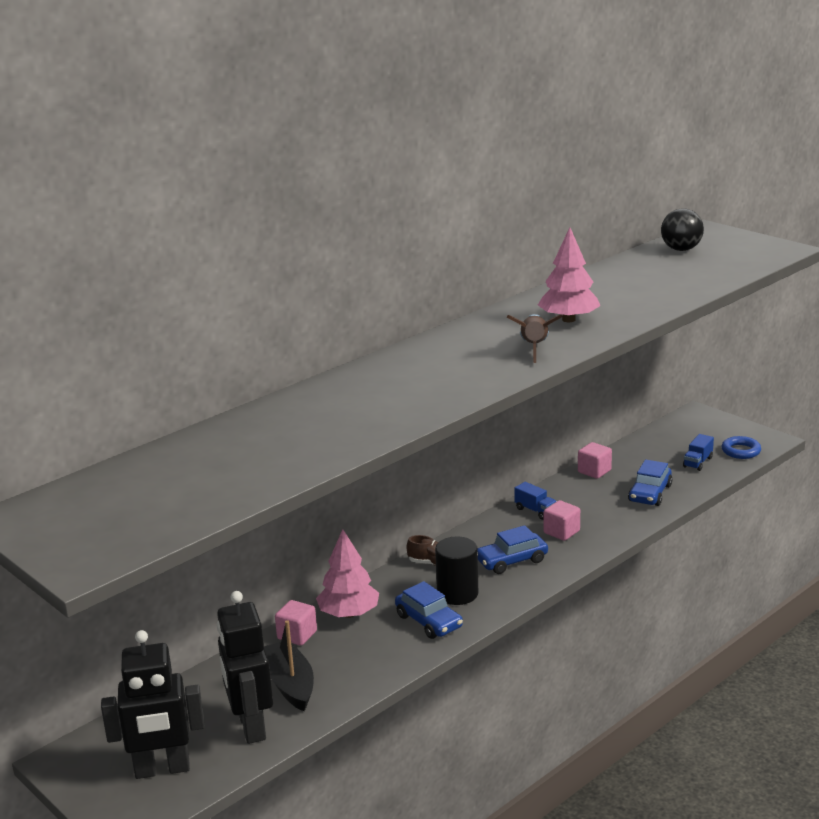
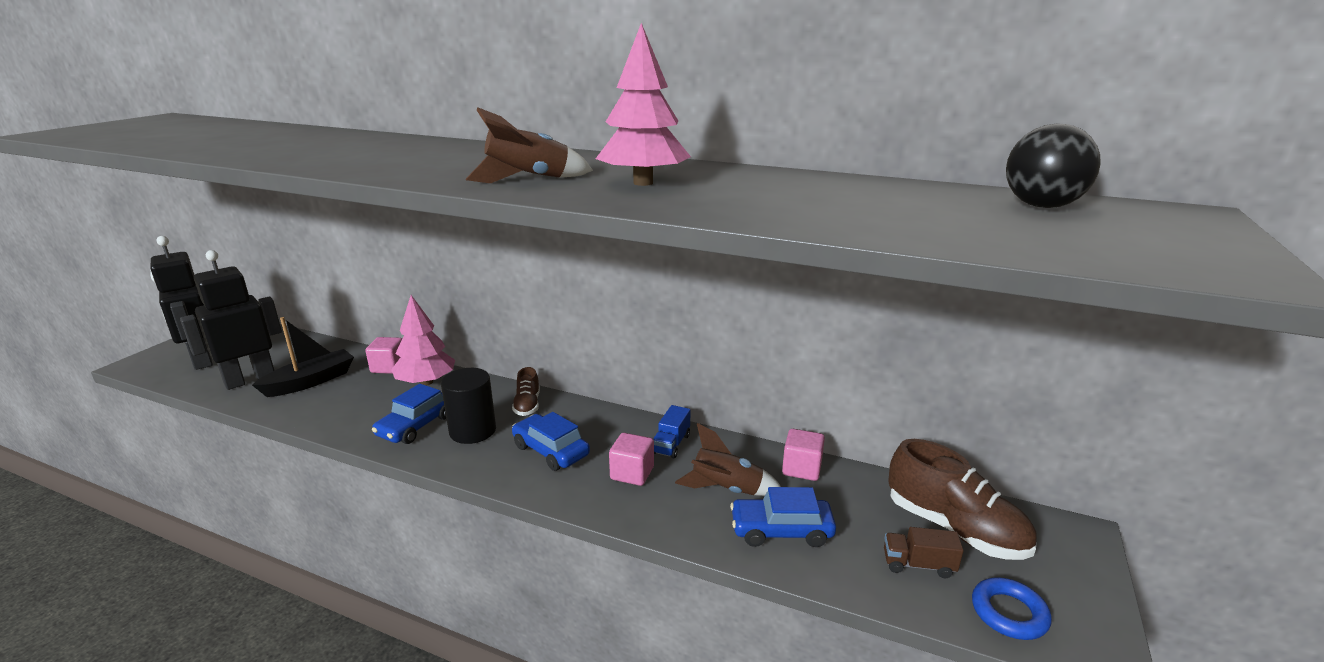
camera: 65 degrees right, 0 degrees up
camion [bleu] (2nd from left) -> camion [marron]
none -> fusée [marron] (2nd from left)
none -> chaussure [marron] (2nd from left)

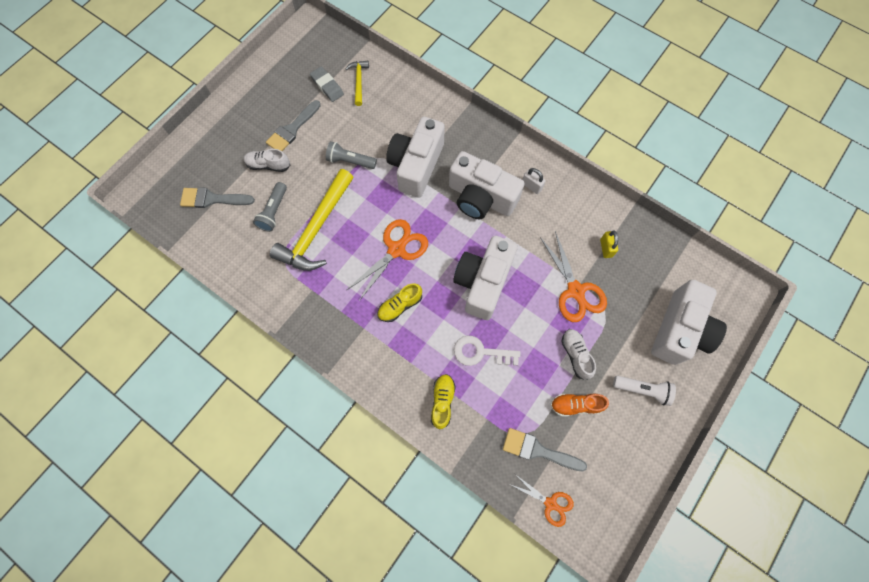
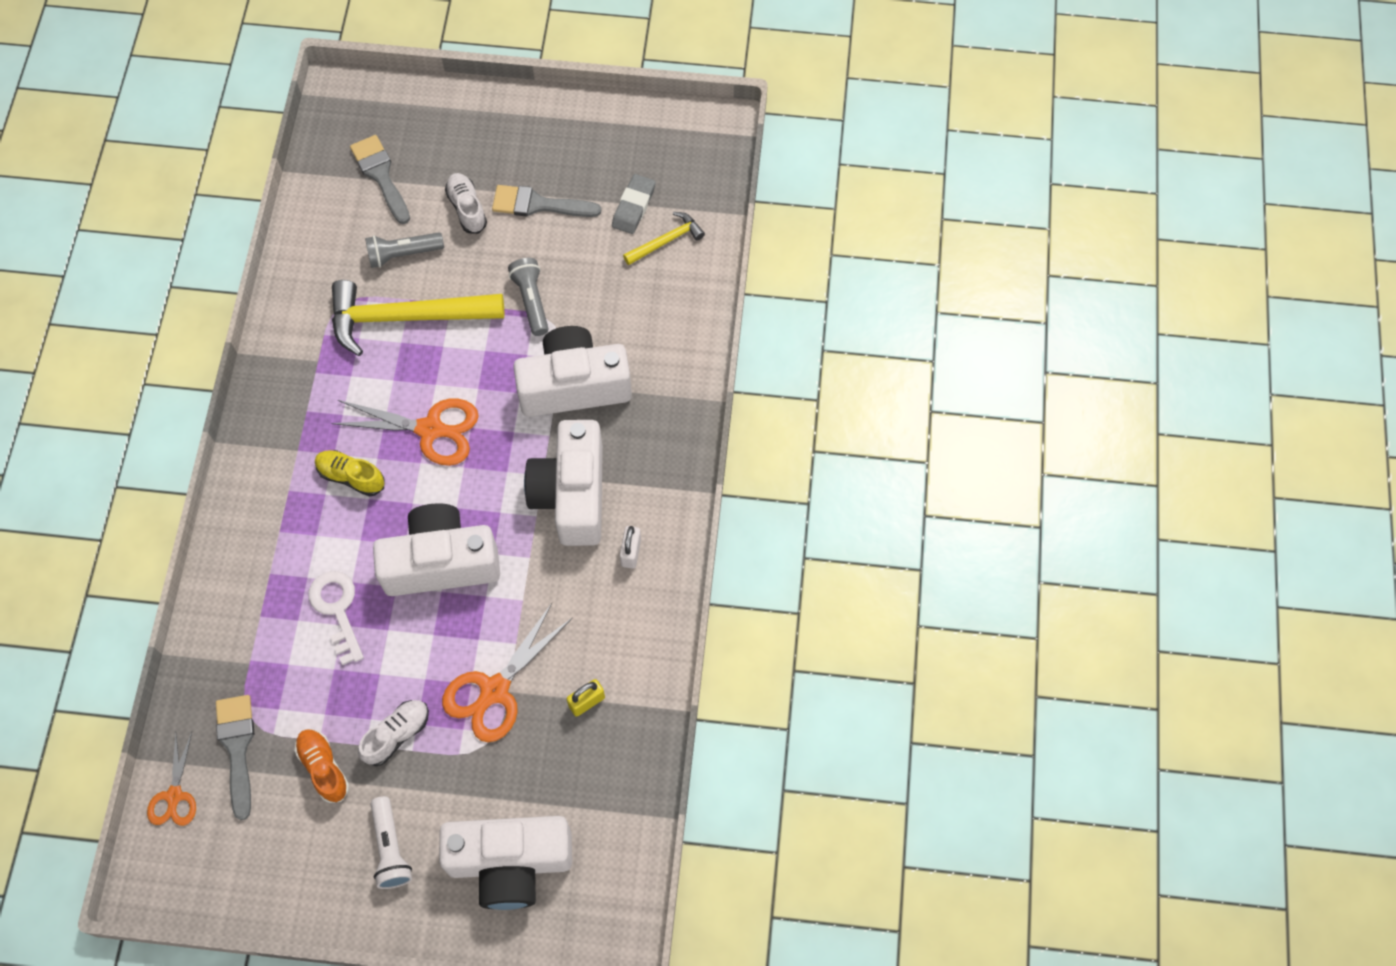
camera: 60 degrees right, 5 degrees down
chaussure [jaune] (2nd from left) -> none

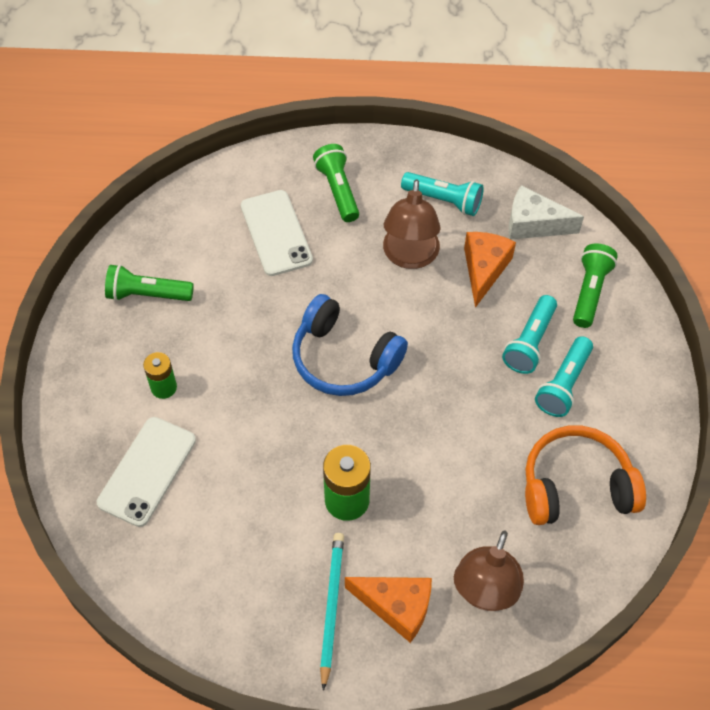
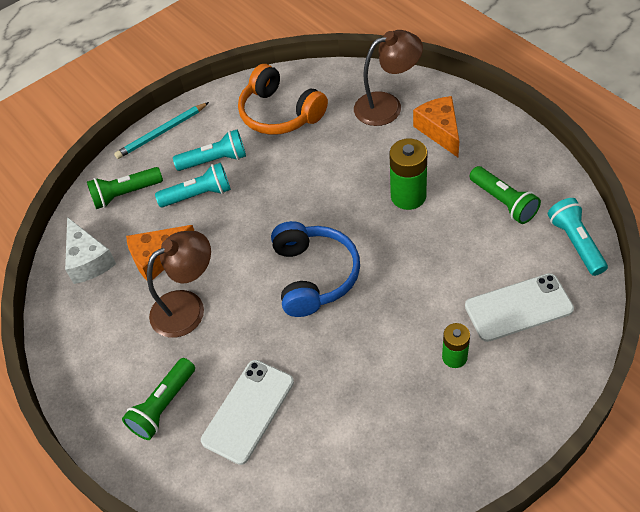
camera: 125 degrees left, 5 degrees down
lampe de poche [turquoise] (1st from left in the first image) -> lampe de poche [turquoise] (3rd from left), moved
lampe de poche [vert] (1st from left in the first image) -> lampe de poche [vert] (3rd from left), moved
crayon [turquoise], moved

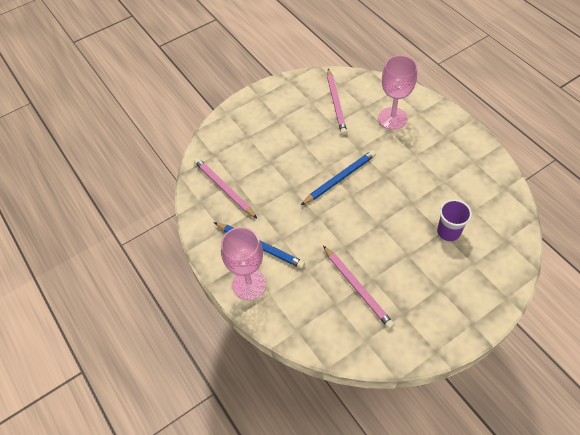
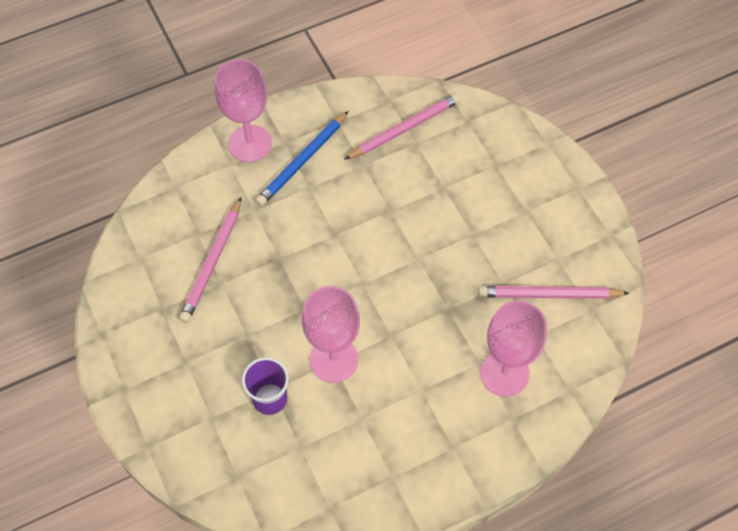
camera: 95 degrees right, 5 degrees up
crayon [bleu] (2nd from left) -> none
crayon [rose] (3rd from left in the first image) -> crayon [rose] (1st from left), 45 degrees counterclockwise
none -> verre à pied [rose] (2nd from left)

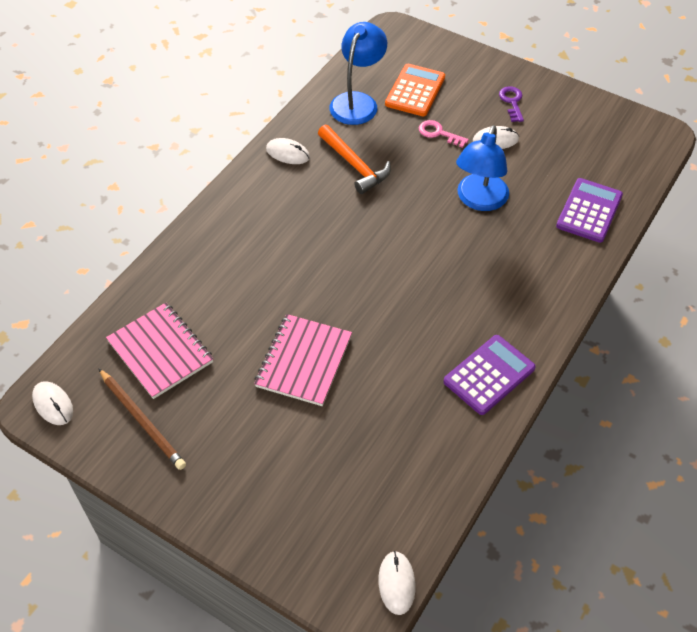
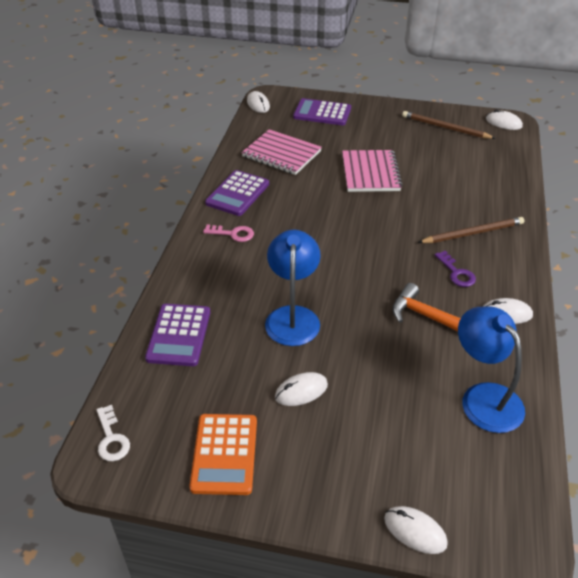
camera: 160 degrees right, 10 degrees down
lampe [bleu] (1st from left in the first image) -> lampe [bleu] (2nd from left), 150 degrees clockwise
calculatrice [orange], moved
clé [violet], moved
clé [rose], moved
carnet [rose] (1st from left), moved
none -> calculatrice [violet] (3rd from left)
none -> crayon [marron] (2nd from left)
none -> clé [blanc]
none -> souris [blanc] (3rd from left)

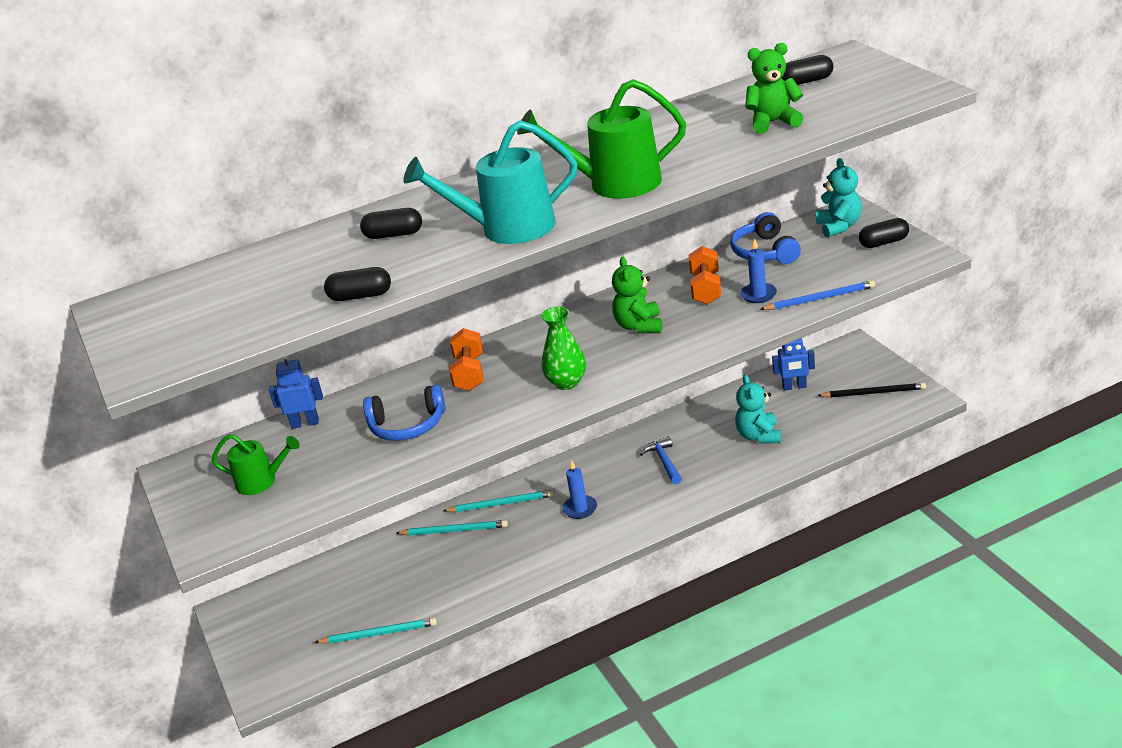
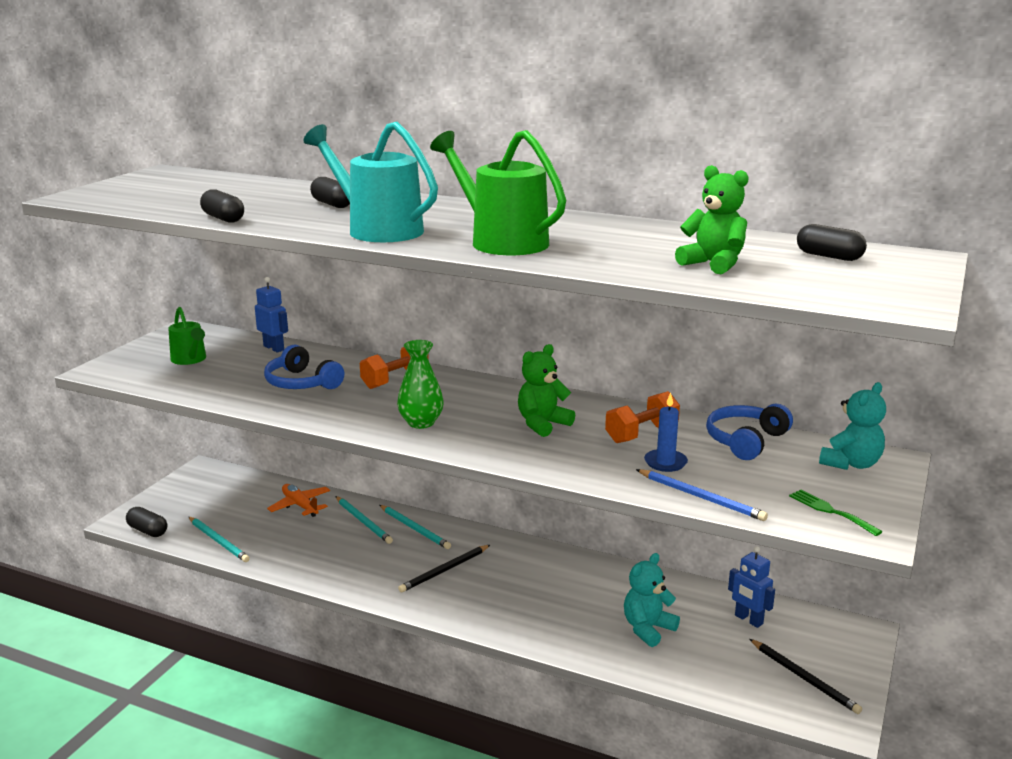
camera: 45 degrees right, 10 degrees down
gélule [noir] (4th from left in the first image) -> gélule [noir] (1st from left), moved
marteau [bleu] -> none
bougie [bleu] (1st from left) -> crayon [noir] (1st from left)
none -> avion [orange]
none -> fourchette [vert]

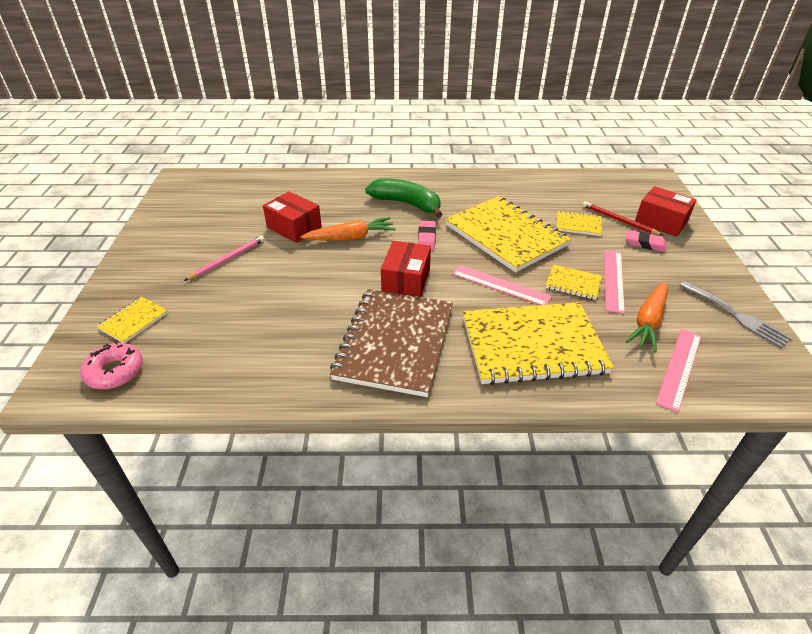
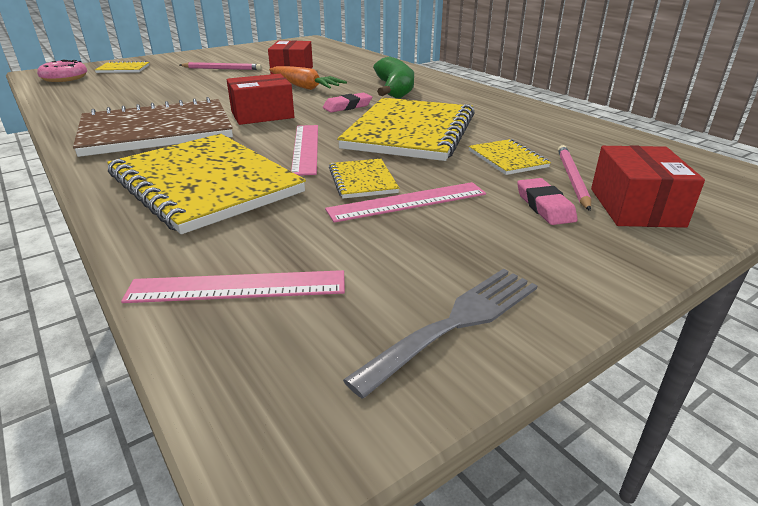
camera: 55 degrees right, 10 degrees down
crayon [rouge] -> crayon [rose] (2nd from left)
carotte [orange] (2nd from left) -> none
fourchette [gris], 150 degrees counterclockwise

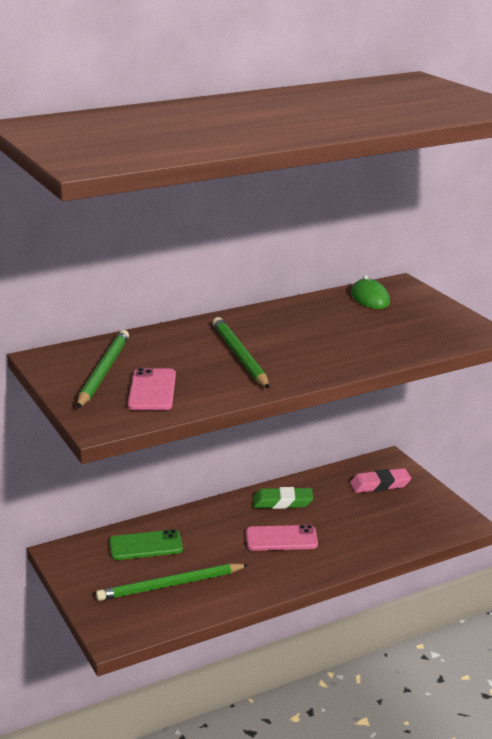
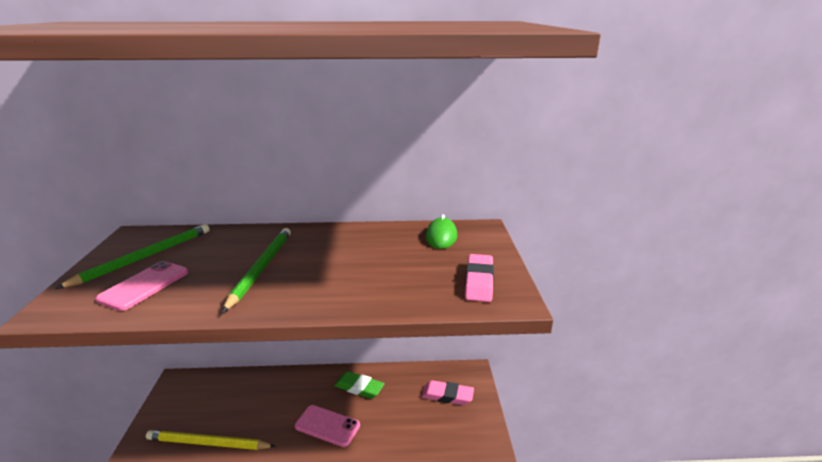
camera: 25 degrees right, 0 degrees up
téléphone [vert] -> none
crayon [vert] (2nd from left) -> crayon [jaune]
none -> gomme [rose] (2nd from left)

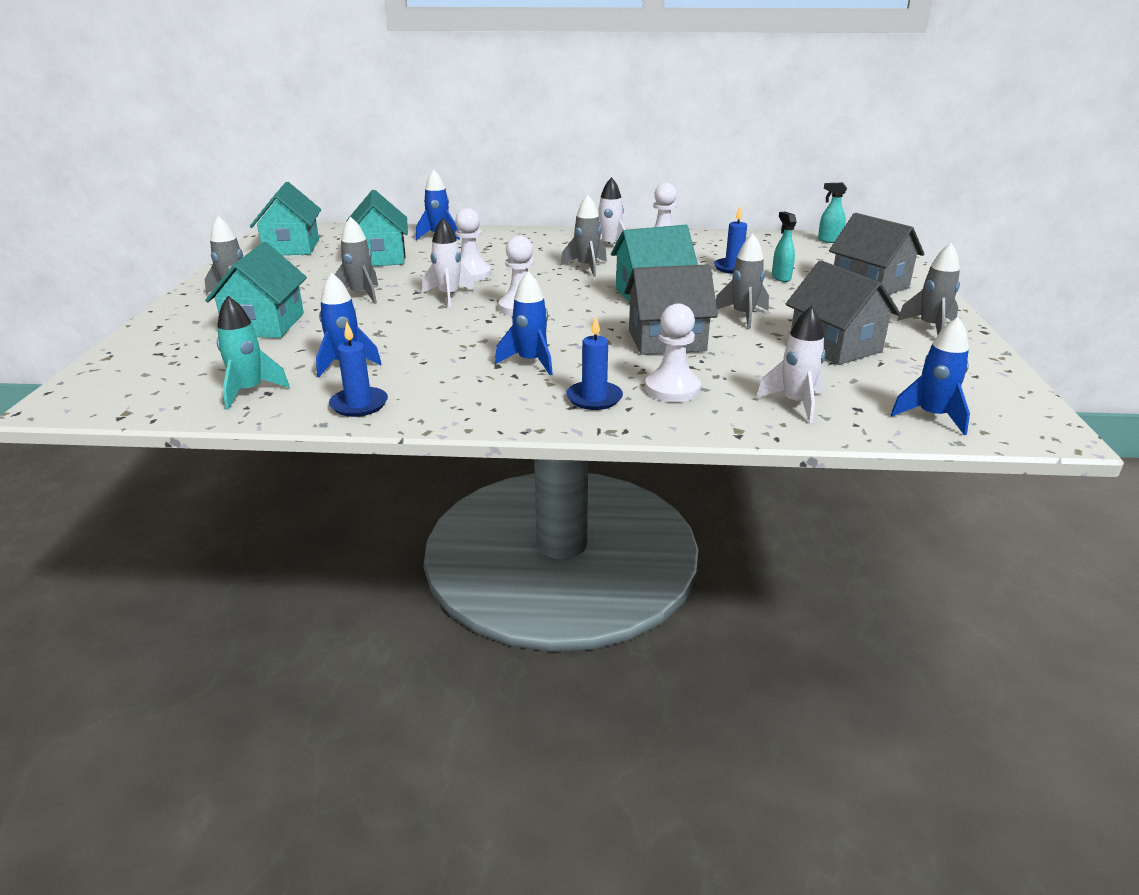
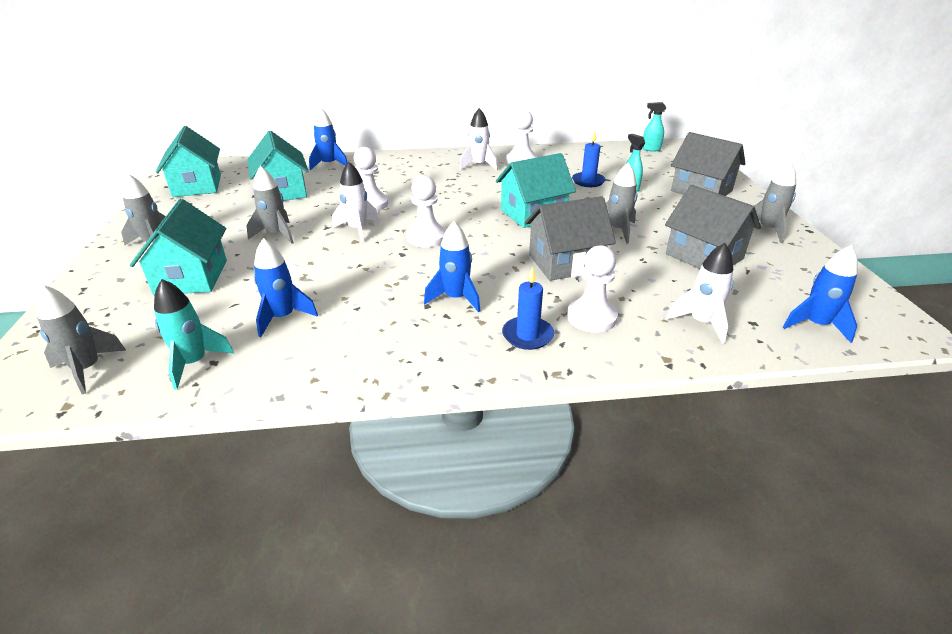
camera: 10 degrees left, 5 degrees up
fusée [gris] (3rd from left in the first image) -> fusée [gris] (1st from left), moved
bougie [bleu] (1st from left) -> none

